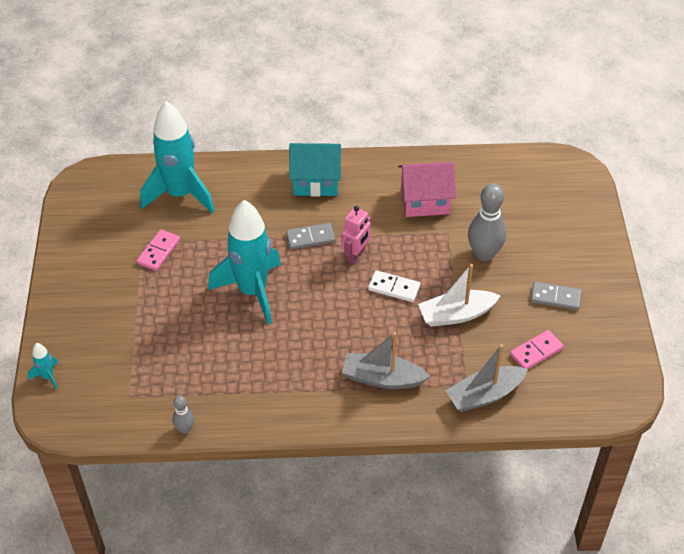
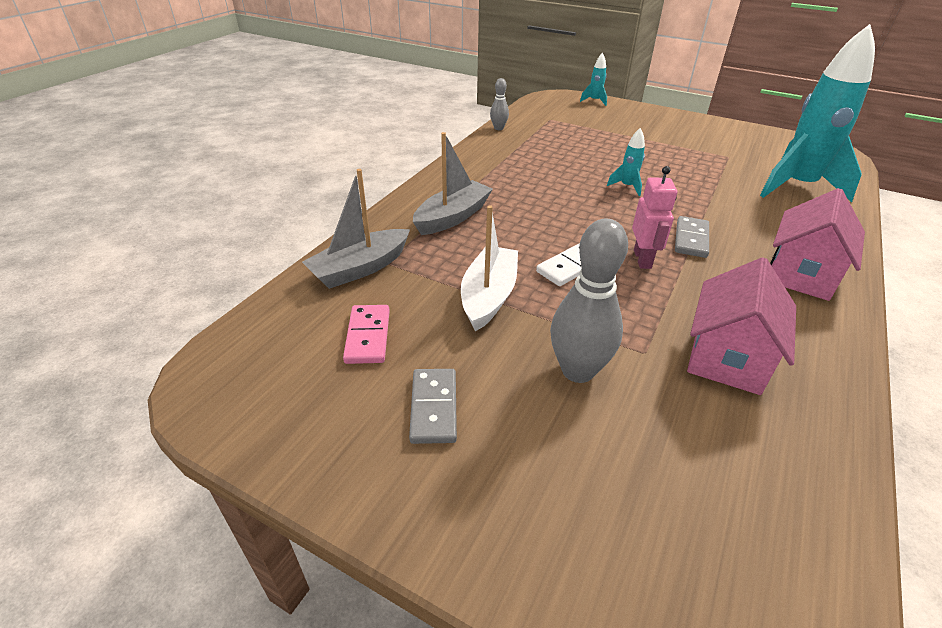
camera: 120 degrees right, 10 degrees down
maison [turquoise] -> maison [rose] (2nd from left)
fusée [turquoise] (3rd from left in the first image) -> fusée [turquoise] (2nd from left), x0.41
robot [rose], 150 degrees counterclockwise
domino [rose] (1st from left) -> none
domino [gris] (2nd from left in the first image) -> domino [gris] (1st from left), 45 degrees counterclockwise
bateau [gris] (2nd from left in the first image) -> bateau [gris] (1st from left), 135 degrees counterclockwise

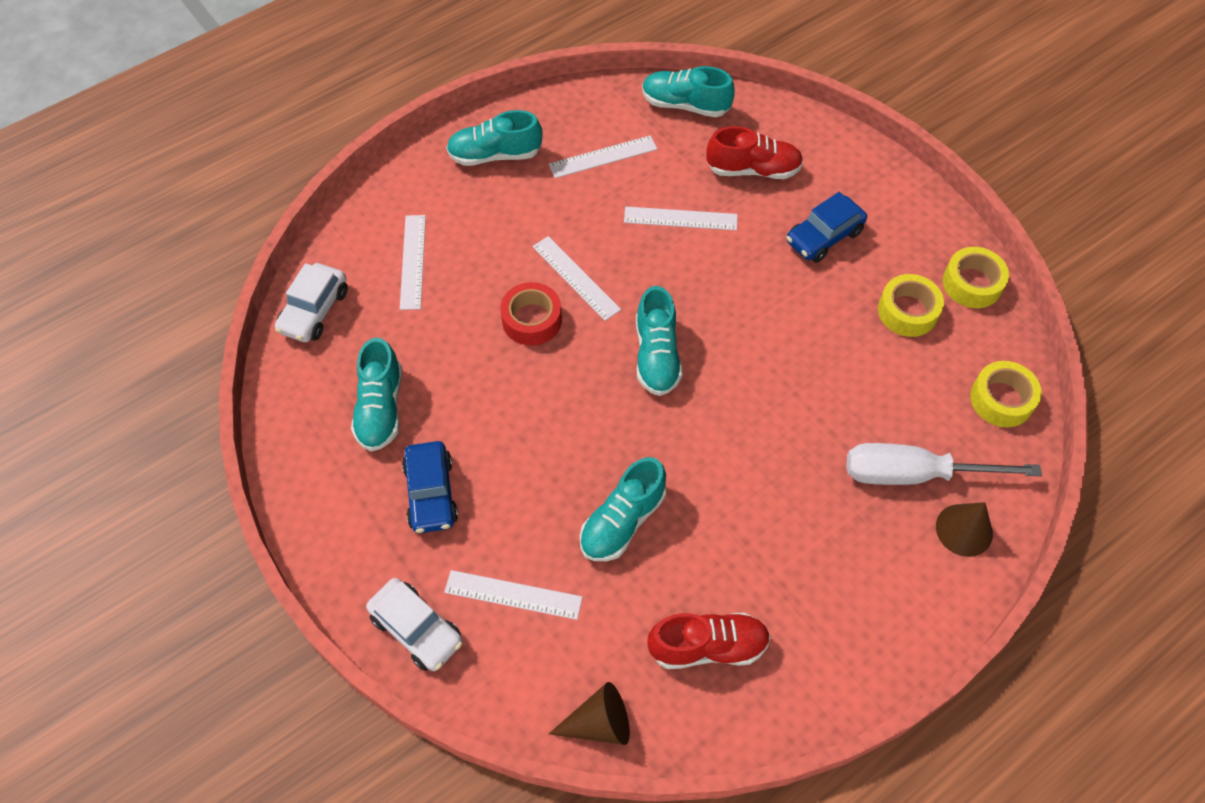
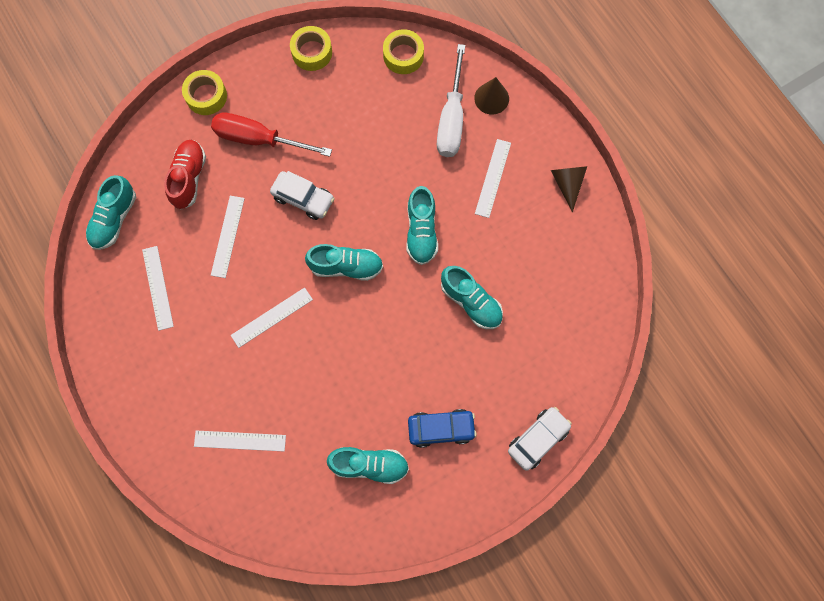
camera: 85 degrees left, 15 degrees up
chaussure [turquoise] (2nd from left in the first image) -> chaussure [turquoise] (4th from left), moved
voiture [bleu] (2nd from left) -> tournevis [rouge]
voiture [blanc] (1st from left), moved
ruban adhésif [jaune] (1st from left), moved
ruban adhésif [rouge] -> none
règle [blanc] (2nd from left in the first image) -> règle [blanc] (5th from left), moved
chaussure [rouge] (1st from left) -> none
cône [marron] (1st from left in the first image) -> cône [marron] (2nd from left), moved

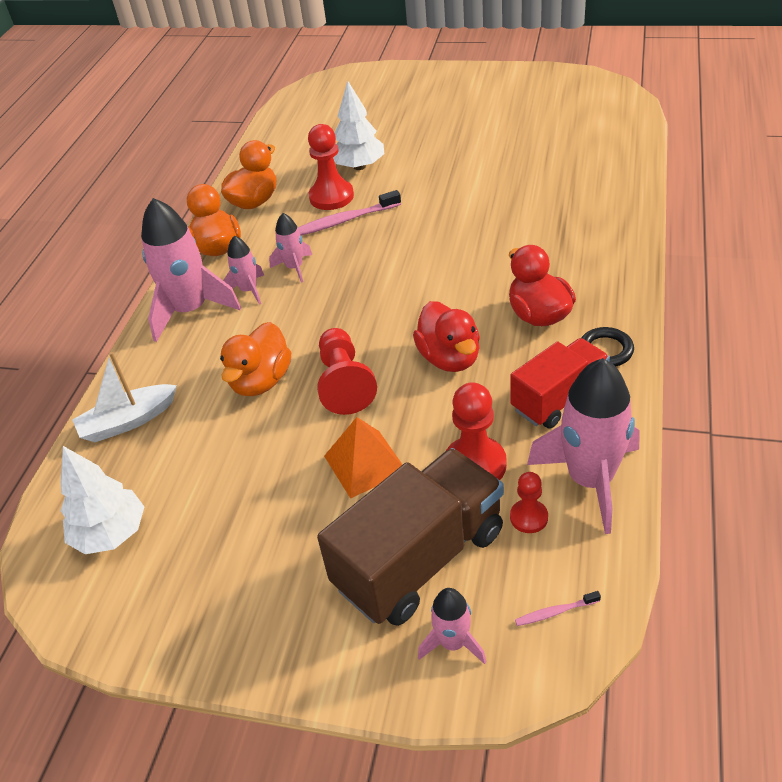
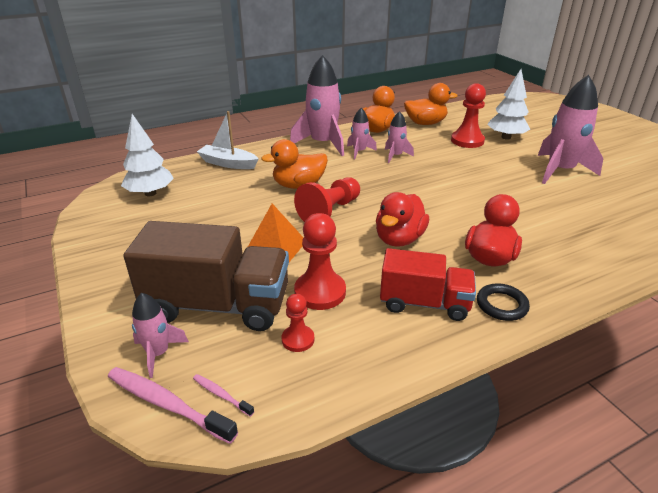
camera: 45 degrees right, 10 degrees down
brosse à dents [rose] (1st from left), moved
fusée [rose] (5th from left), moved

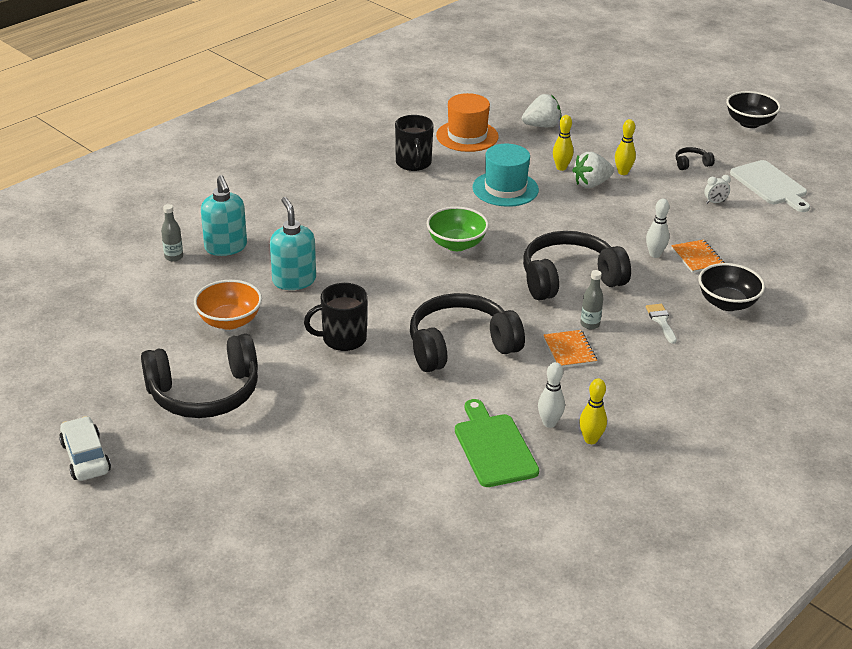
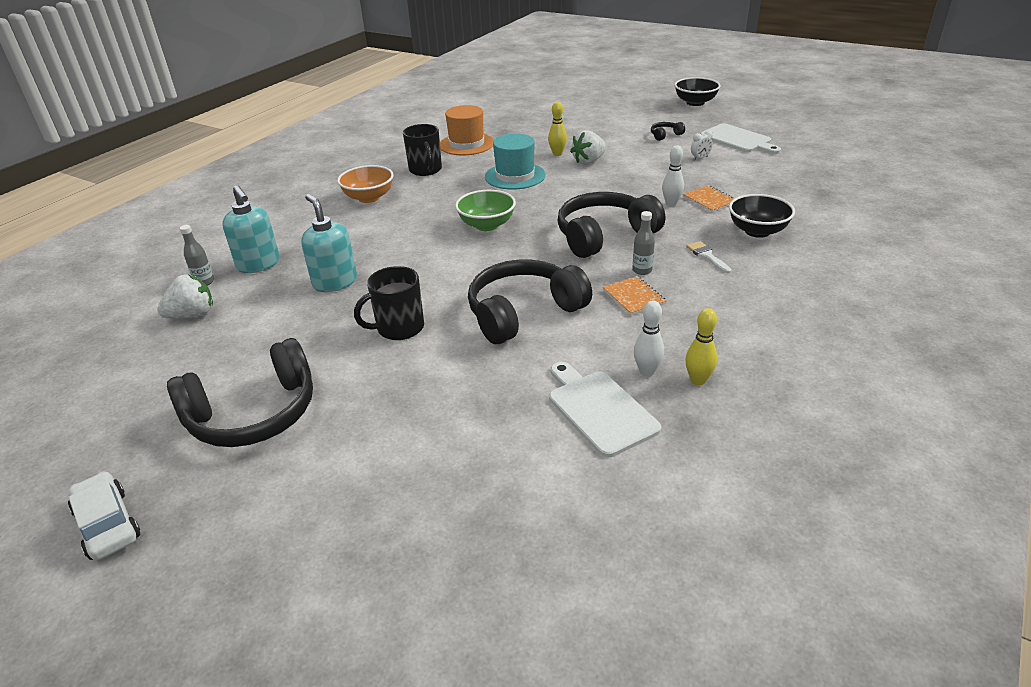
camera: 10 degrees left, 0 degrees up
fraise [blanc] (1st from left), moved
quille [jaune] (3rd from left) -> none
bol [orange], moved
planche à découper [vert] -> planche à découper [blanc] (1st from left)

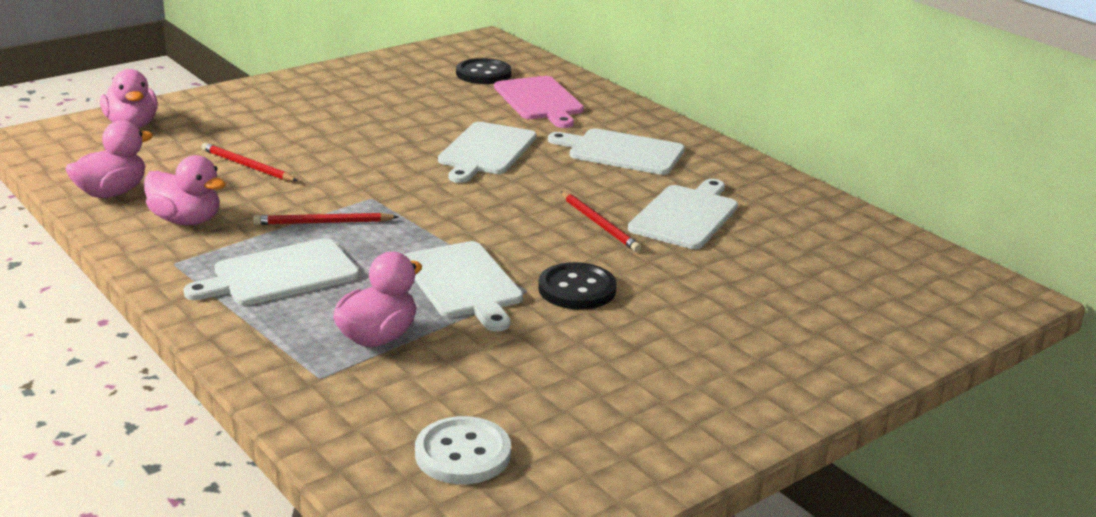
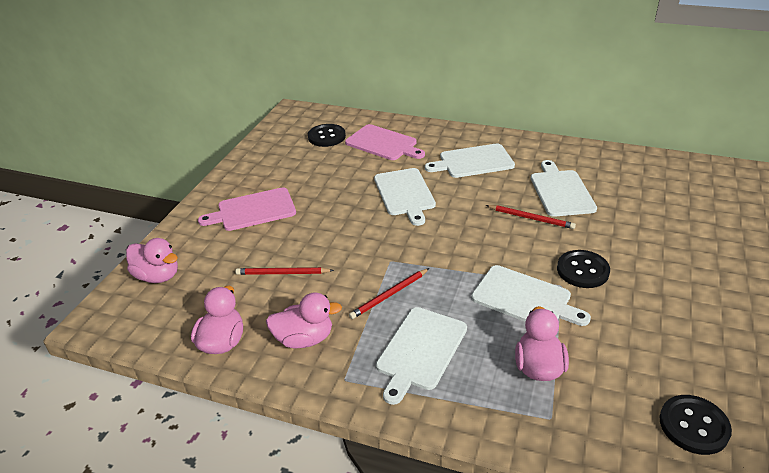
camera: 30 degrees left, 10 degrees up
bouton [blanc] -> bouton [noir] (3rd from left)
none -> planche à découper [rose] (1st from left)

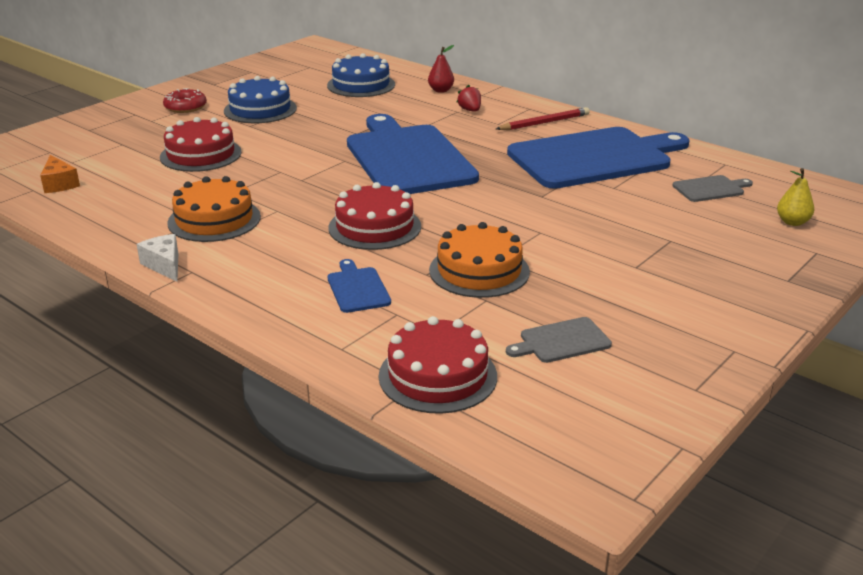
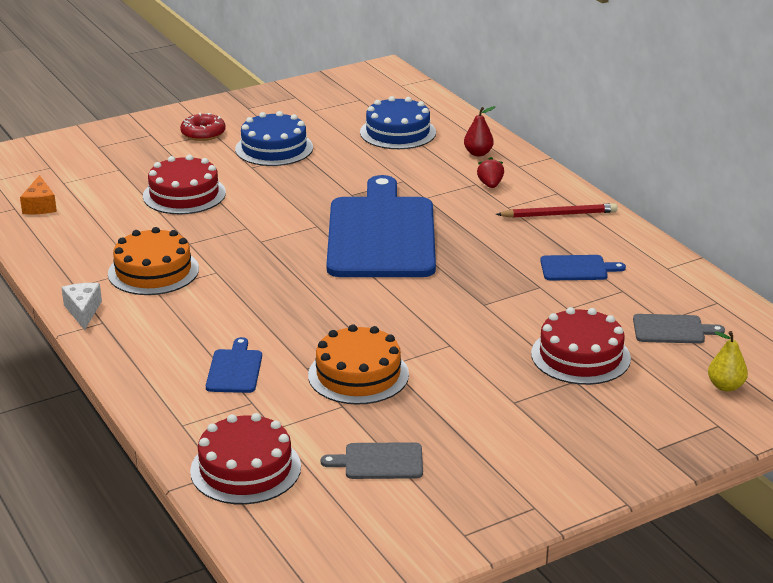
camera: 20 degrees right, 0 degrees up
planche à découper [bleu] (3rd from left), x0.40
gâteau [rouge] (2nd from left in the first image) -> gâteau [rouge] (3rd from left), moved

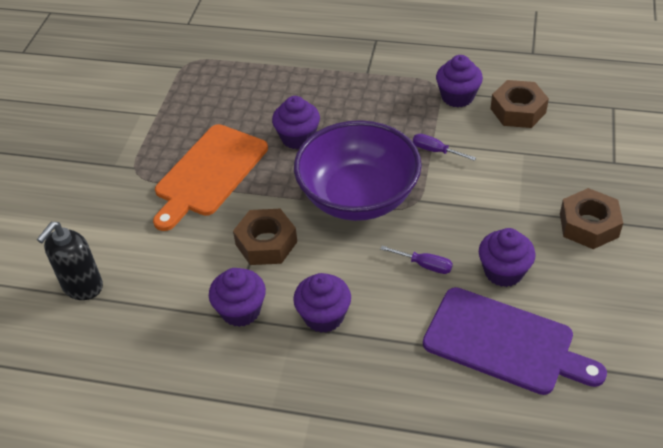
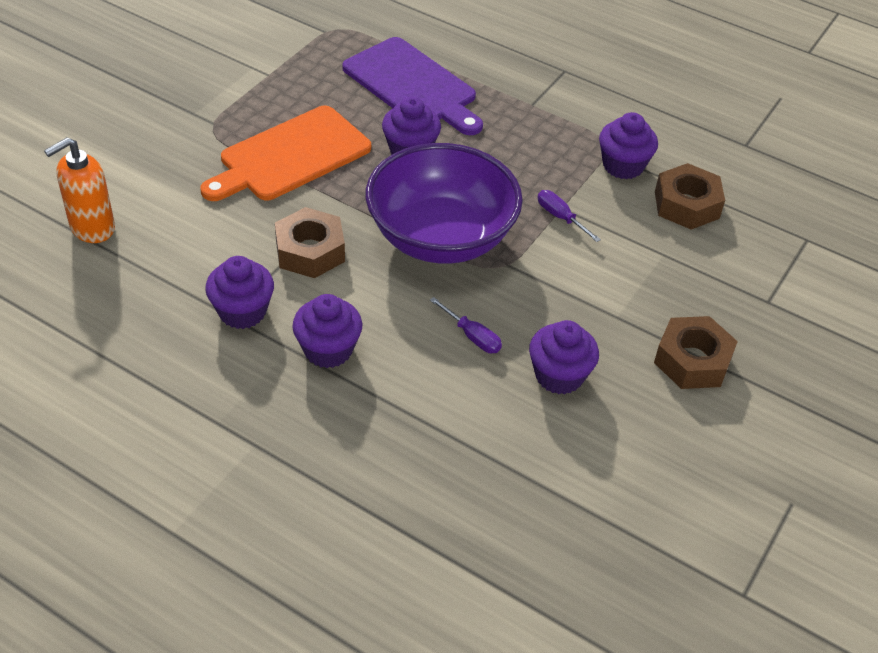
camera: 15 degrees right, 0 degrees up
distributeur de savon [noir] -> distributeur de savon [orange]
planche à découper [violet], moved

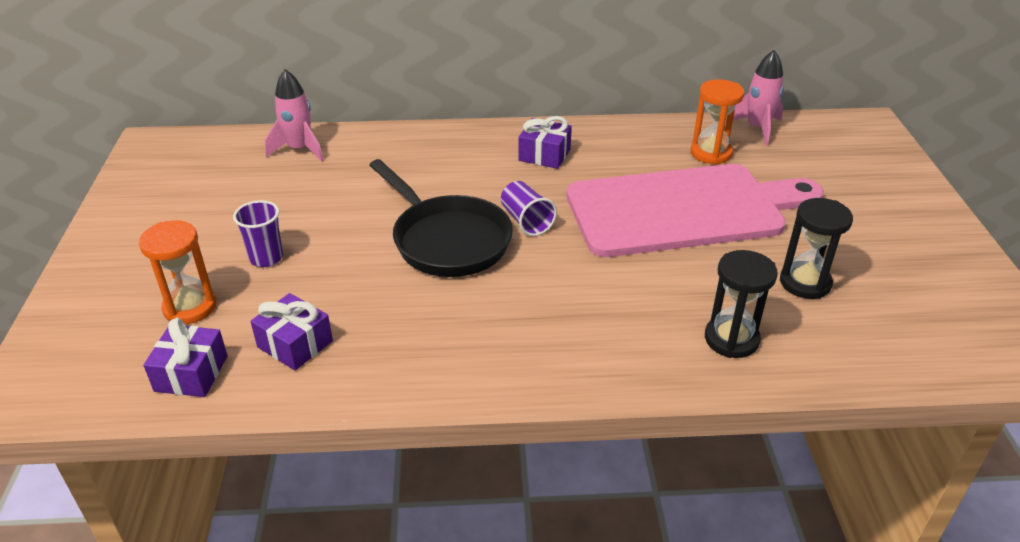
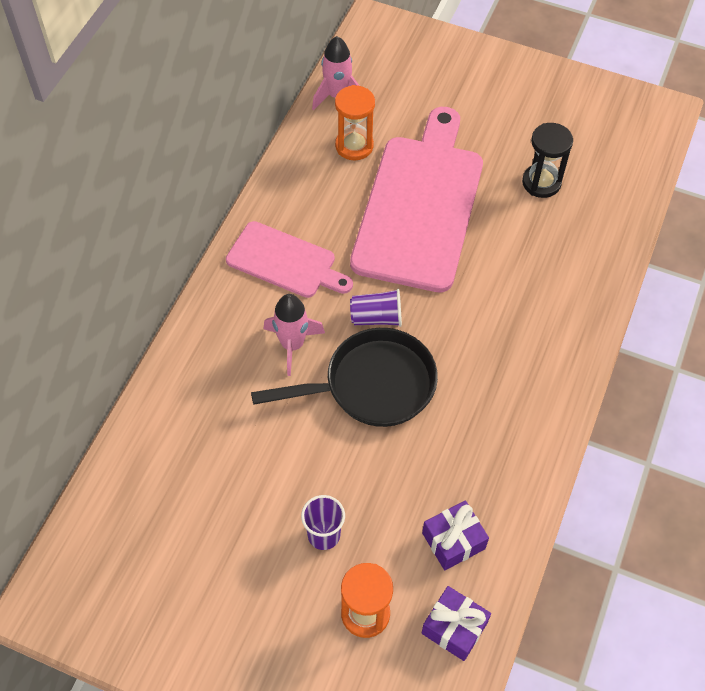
camera: 65 degrees left, 20 degrees up
fusée [rose] (1st from left), moved
cadeau [violet] (3rd from left) -> planche à découper [rose] (1st from left)
sablier [noir] (1st from left) -> none

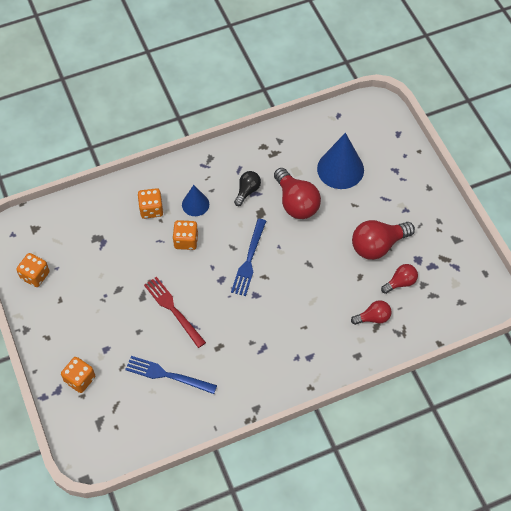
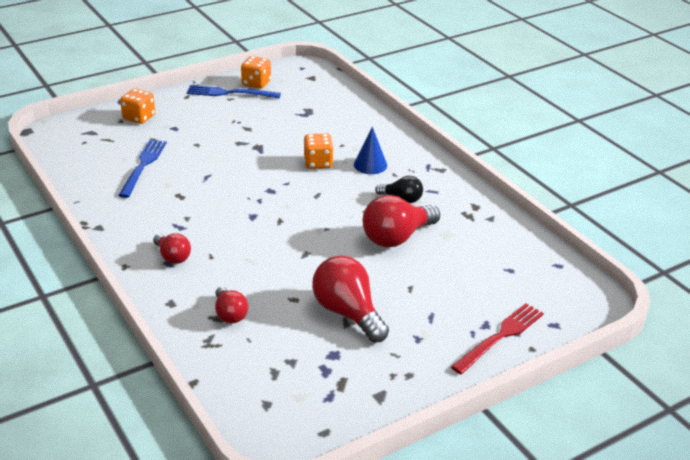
camera: 80 degrees right, 25 degrees down
cône [bleu] (2nd from left) -> none
dé [orange] (3rd from left) -> none
fourchette [bleu] (2nd from left), moved
ampoule [rouge] (4th from left in the first image) -> ampoule [rouge] (1st from left), moved
fourchette [rouge], moved

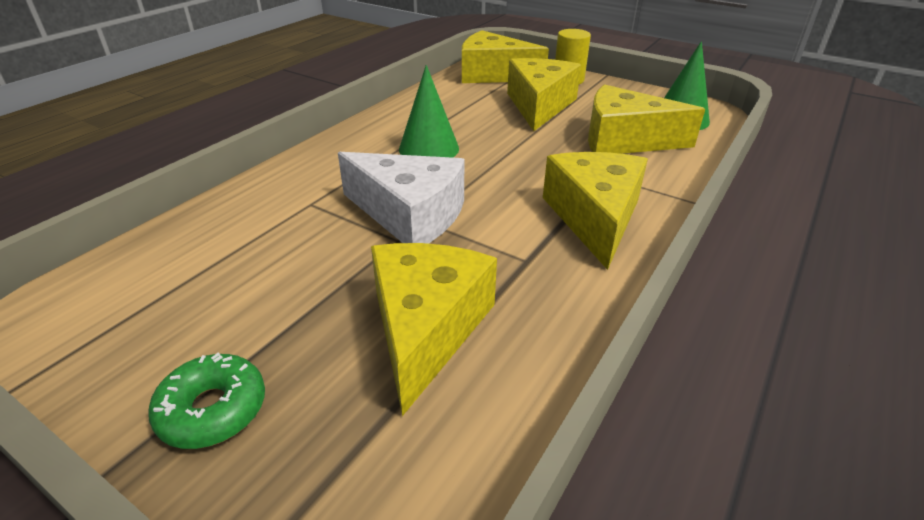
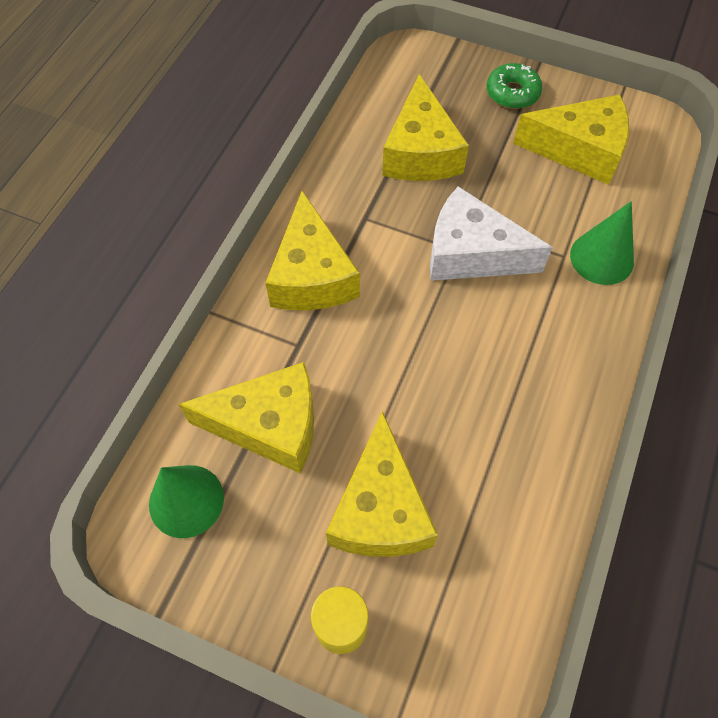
camera: 170 degrees right, 25 degrees up
fromage [jaune] (2nd from left in the first image) -> fromage [jaune] (5th from left), moved
cône [vert] (1st from left in the first image) -> cône [vert] (2nd from left), moved

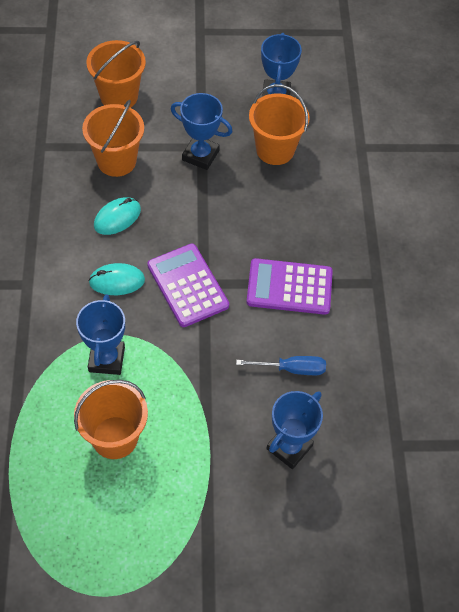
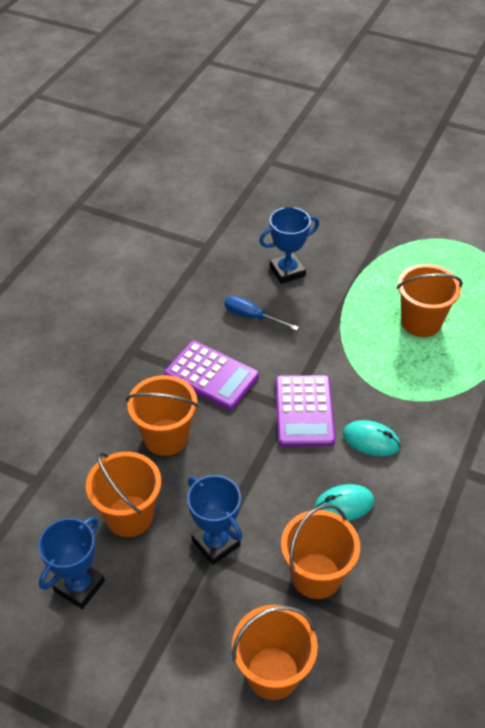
camera: 150 degrees left, 10 degrees down
trophée [bleu] (1st from left) -> none
none -> seau [orange] (2nd from left)

